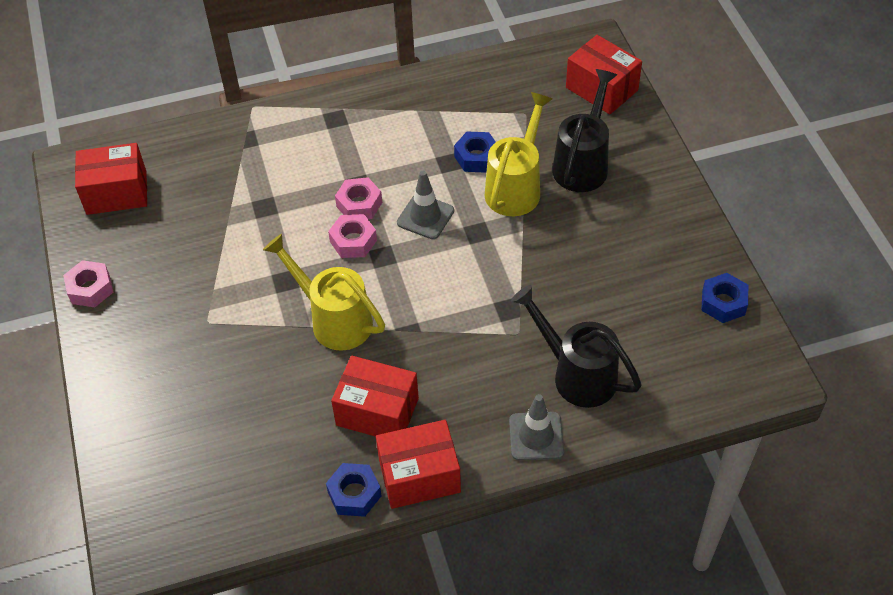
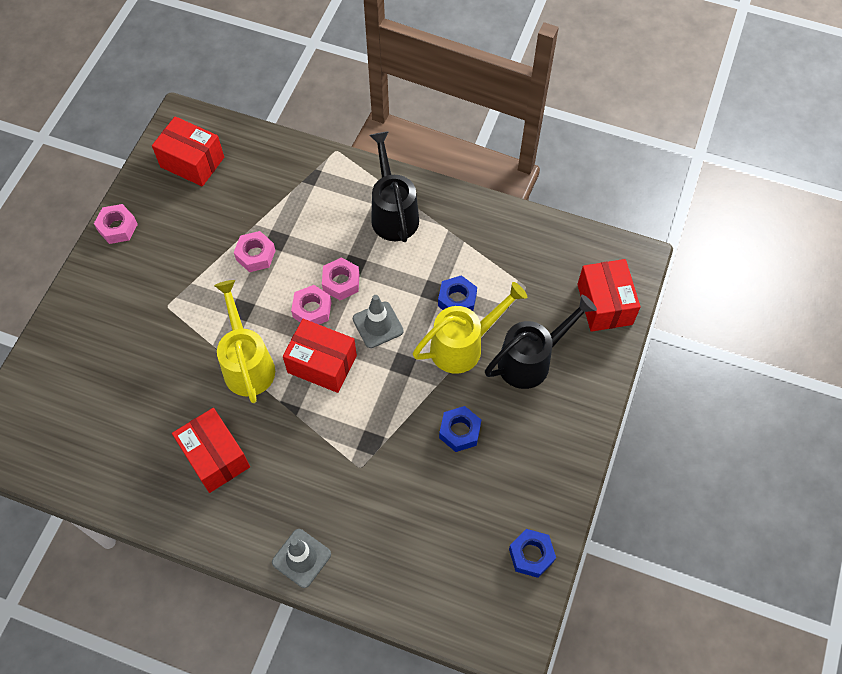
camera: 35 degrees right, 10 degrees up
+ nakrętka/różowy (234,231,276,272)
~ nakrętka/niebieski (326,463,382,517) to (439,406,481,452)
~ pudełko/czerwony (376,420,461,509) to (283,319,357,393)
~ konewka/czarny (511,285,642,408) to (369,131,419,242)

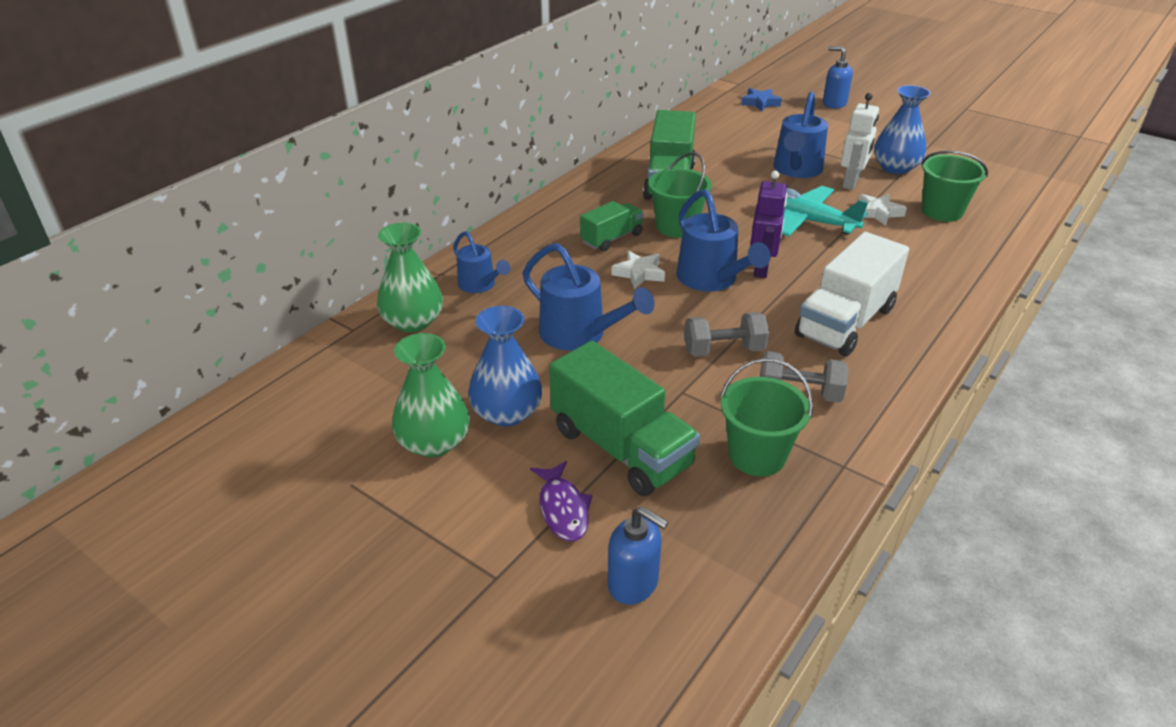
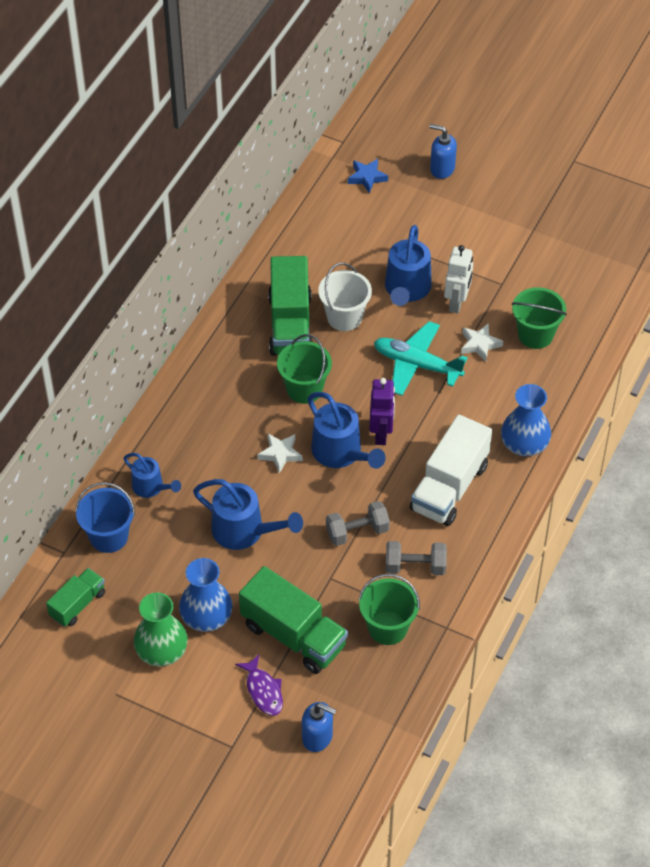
camera: 10 degrees left, 15 degrees up
+ wiadro/biały (318,263,372,331)
~ ciężarówka/zielony (580,201,644,252) to (46,568,105,627)
~ wazon/niebieski (874,85,931,174) to (501,384,551,456)
~ wazon/zielony (377,223,443,332) to wiadro/niebieski (75,482,135,553)

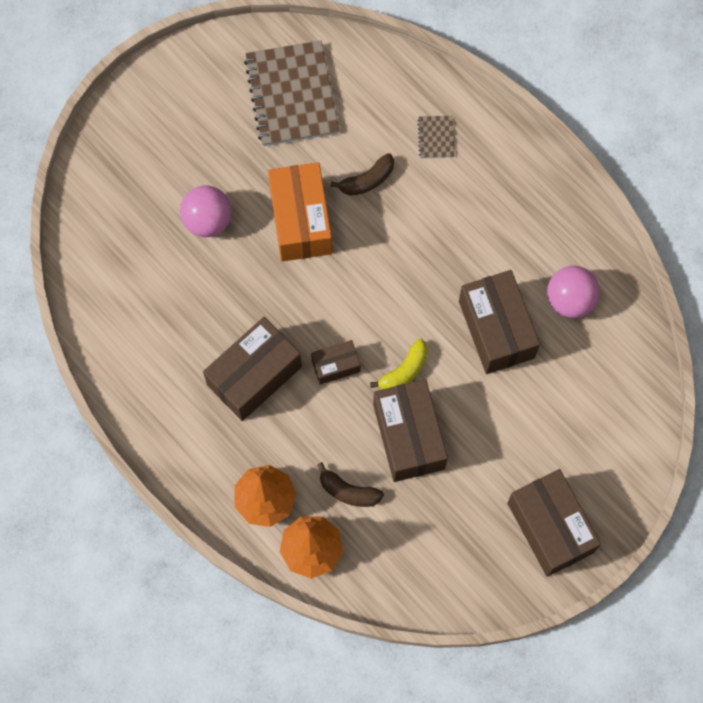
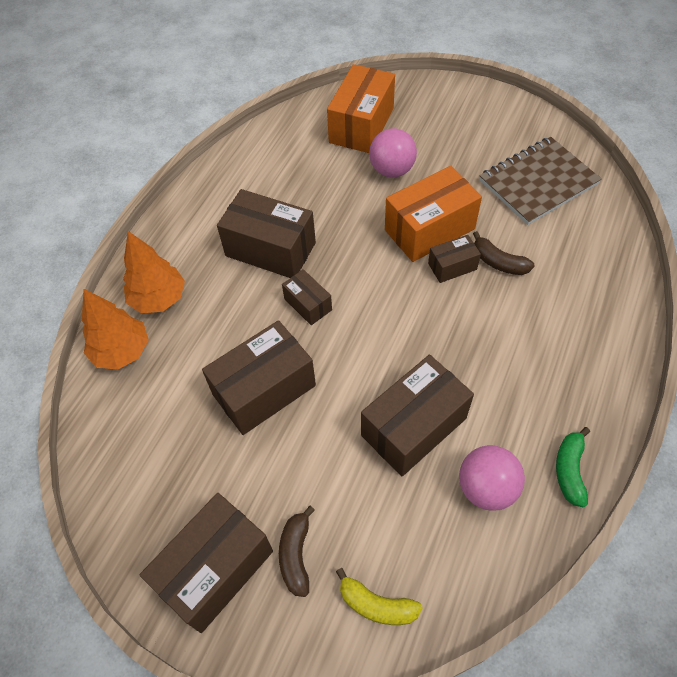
camera: 70 degrees right, 15 degrees down
- zeszyt/brązowy (417,116,455,158)
+ pudełko/pomarańczowy (327,64,395,153)
+ pudełko/brązowy (428,235,481,283)
+ banan/zielony (556,427,590,508)
~ banan/brązowy (317,462,384,507) to (279,506,315,597)
~ banan/żółty (370,339,428,389) to (336,568,423,625)

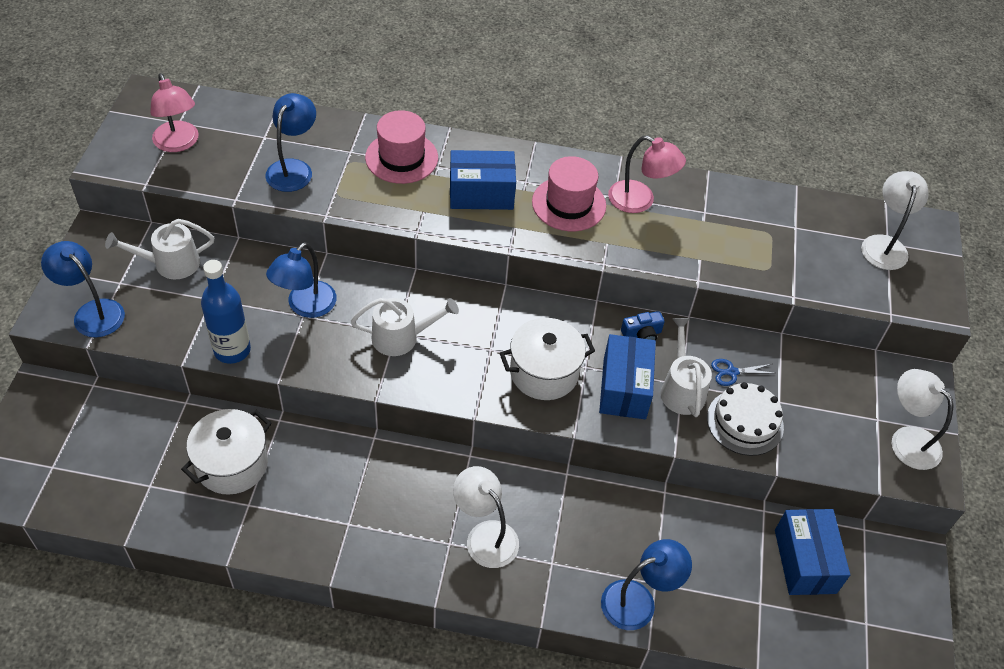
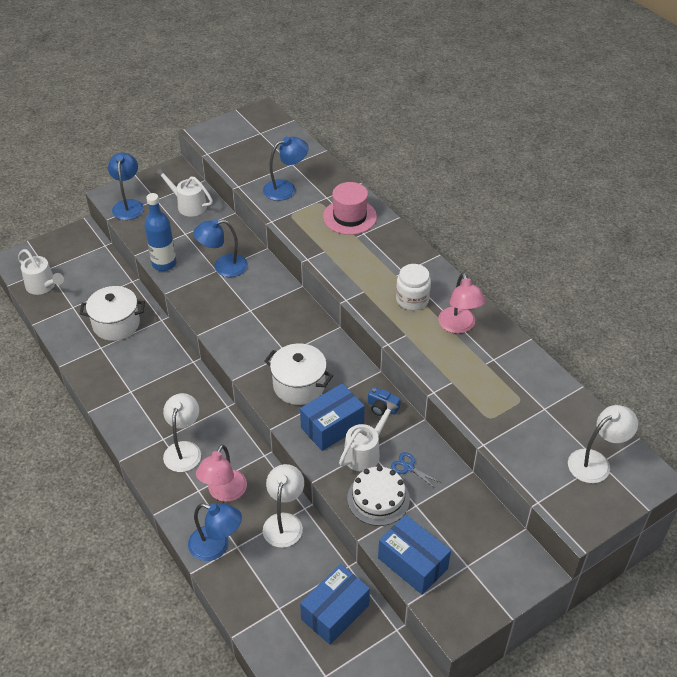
camera: 50 degrees right, 5 degrees down
~ lampka/różowy (150,73,199,152) to (196,444,247,502)
~ konewka/biały (351,298,459,356) to (18,249,64,295)
~ pudełko/niebieski (450,150,516,210) to (378,515,451,595)
~ lampka/biały (892,369,953,470) to (263,464,304,548)
~ kapelusz/różowy (532,156,606,231) to słoik/biały (396,264,431,310)

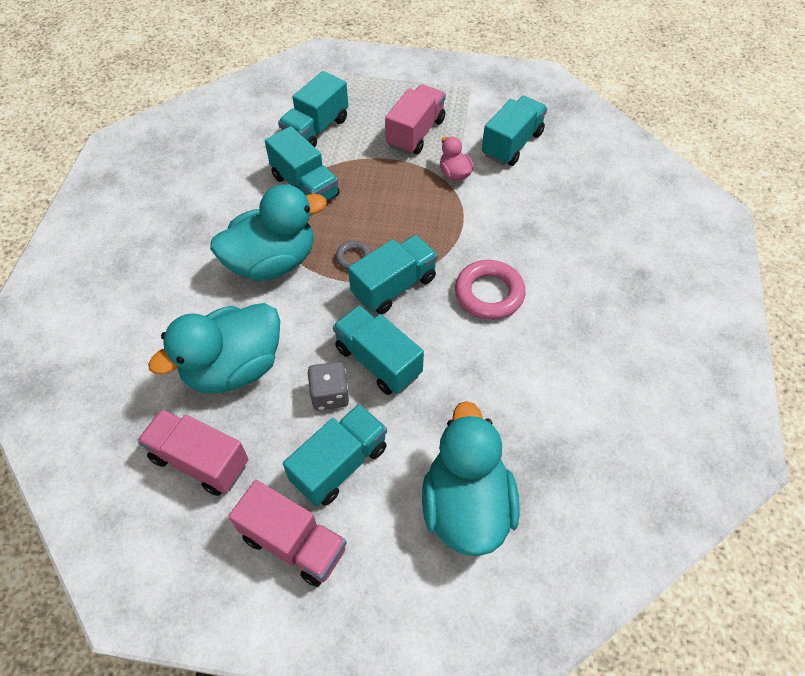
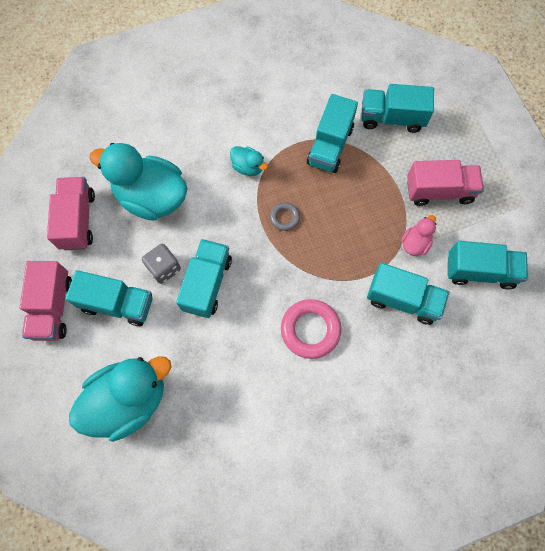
camera: 60 degrees right, 15 degrees up
~ ciężarówka/turkusowy (348,235,438,314) to (367,263,449,325)
~ kaczka/turkusowy (210,185,327,281) = (230,146,268,176) x0.46

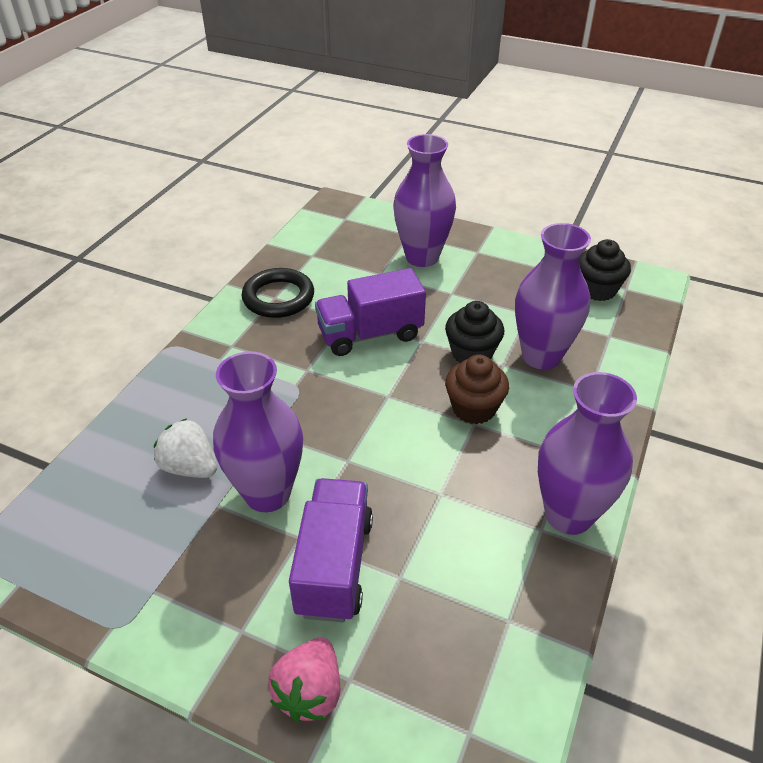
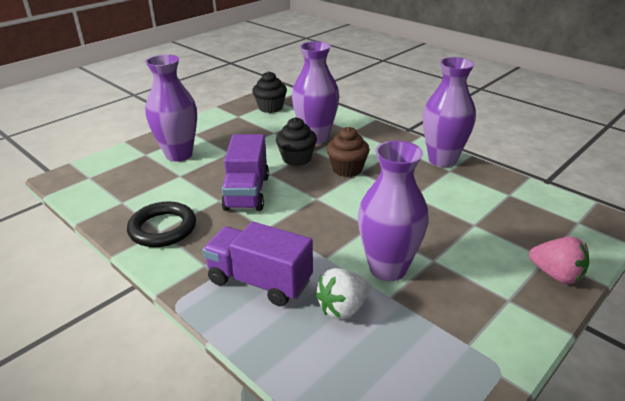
camera: 70 degrees left, 10 degrees down
~ ciężarówka/fioletowy (289,478,373,622) to (202,222,313,307)

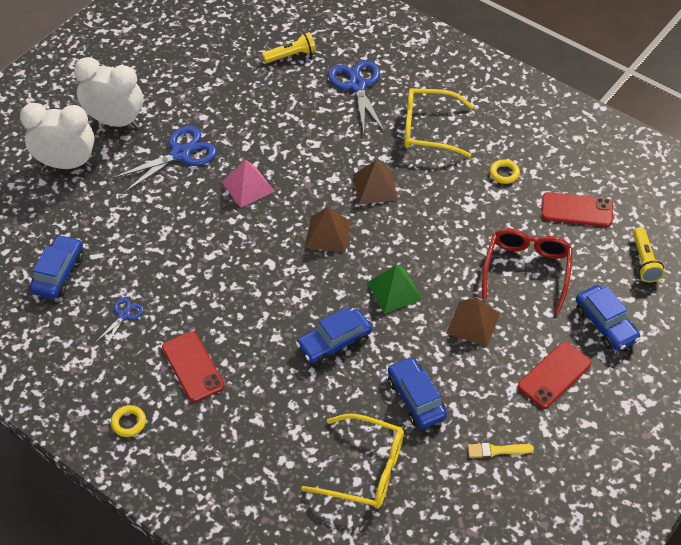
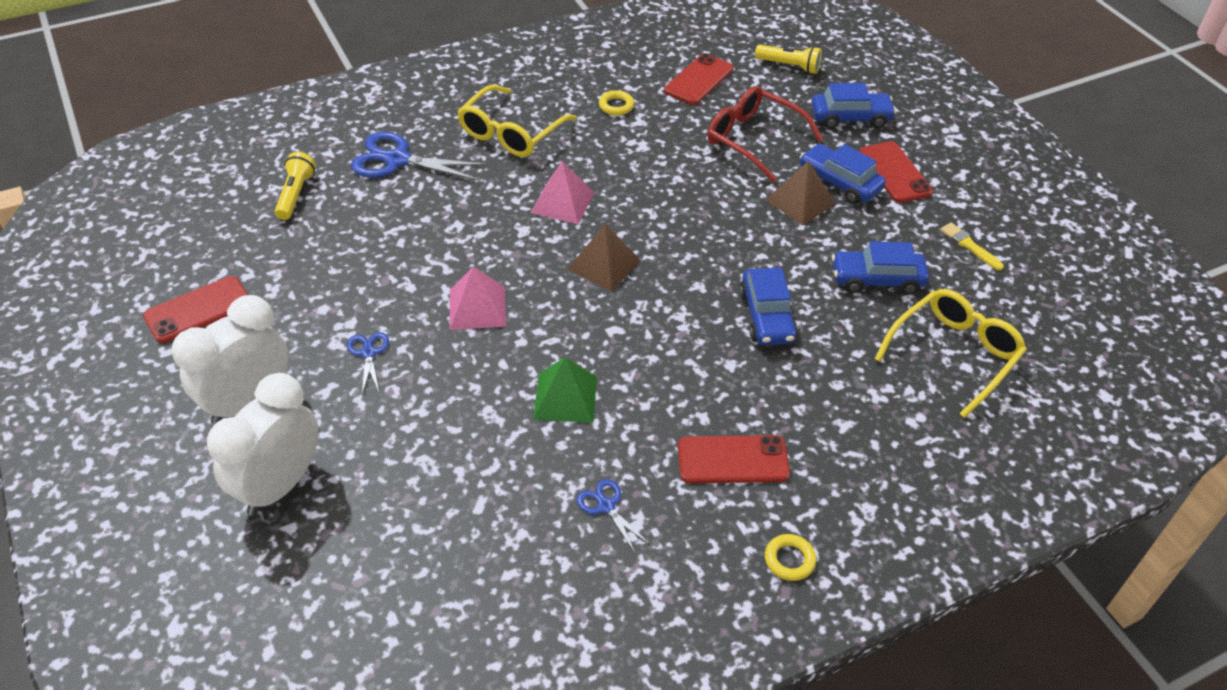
camera: 65 degrees left, 5 degrees down
+ telefon/czerwony (143,276,248,343)
~ samochód/niebieski (30,235,84,299) to (800,144,886,204)
~ piramida/zielony (367,265,422,314) to (533,357,597,423)
~ piramida/brązowy (353,160,398,204) to piramida/różowy (530,161,595,224)
~ pędzel/żółty (468,443,534,458) = (940,222,1004,270) 120 degrees clockwise
~ nożyczki/niebieski (113,126,217,192) = (347,332,389,394) x0.51

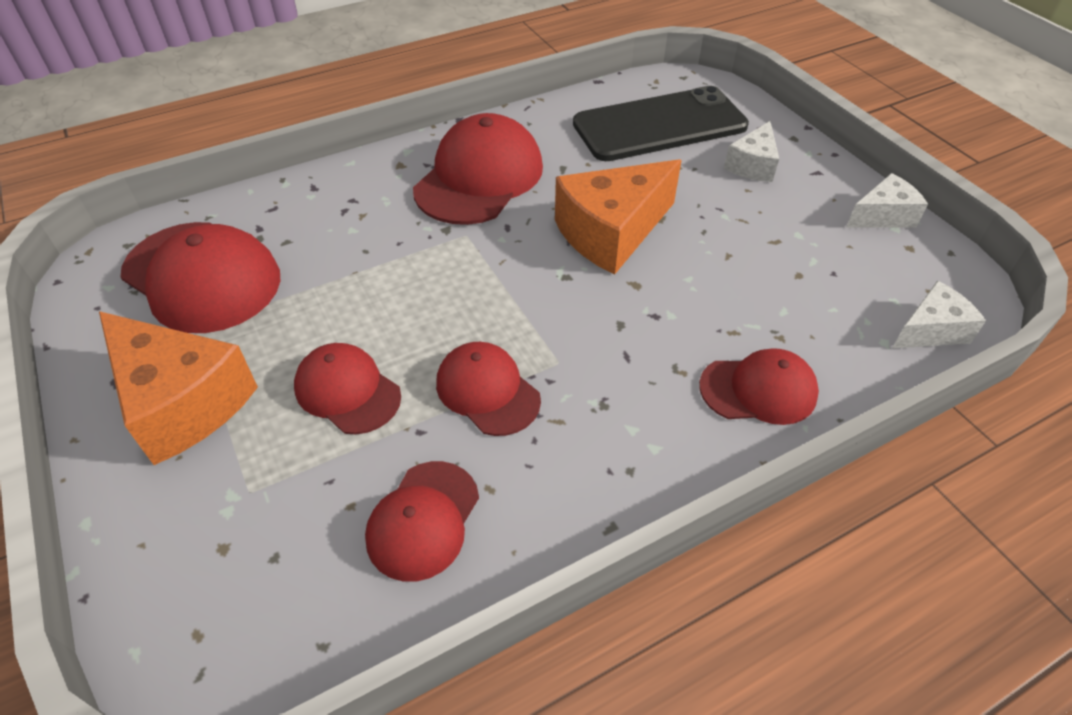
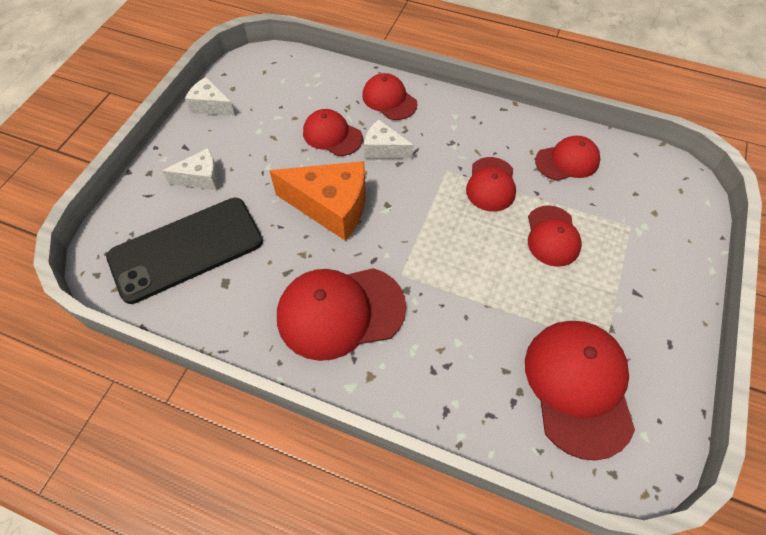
camera: 130 degrees left, 10 degrees up
- ser/pomarańczowy (99,311,258,465)
+ czapka/czerwony (303,109,363,156)
~ ser/biały (892,281,986,348) to (364,120,413,159)
~ telefon/czarny (573,86,749,161) = (106,198,263,304) 60 degrees counterclockwise

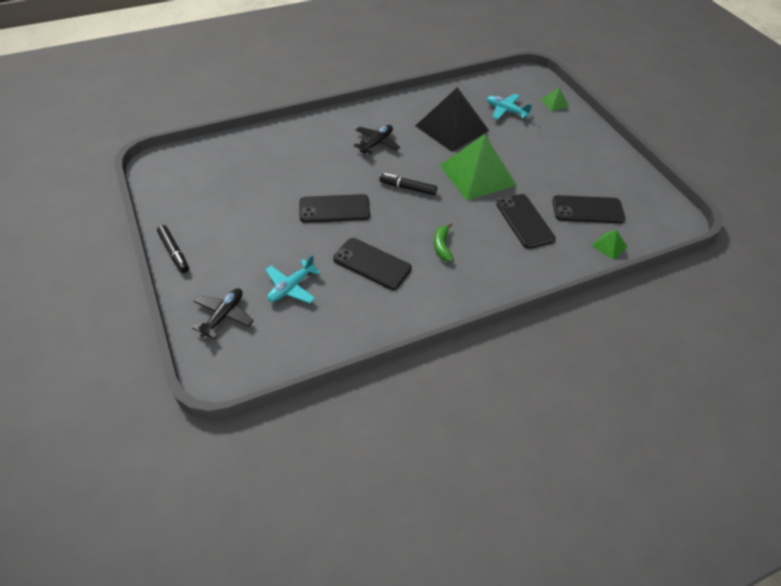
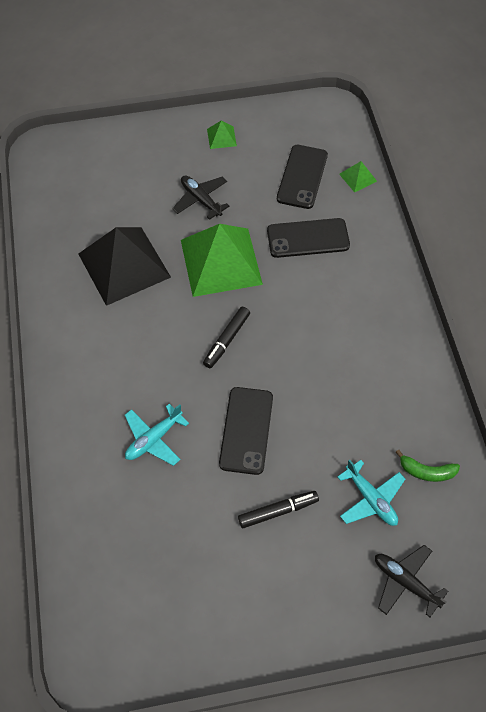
camera: 75 degrees left, 10 degrees up
- telefon/czarny (333,238,412,290)
~ flamaster/czarny (157,225,189,273) to (238,491,319,528)
~ samolot/czarny (354,125,400,154) to (172,175,230,220)
~ banan/zielony (434,223,454,261) to (396,450,460,482)
~ samolot/turkusowy (487,94,532,120) to (125,404,189,466)
~ piramida/zielony (541,87,569,111) to (207,120,237,149)

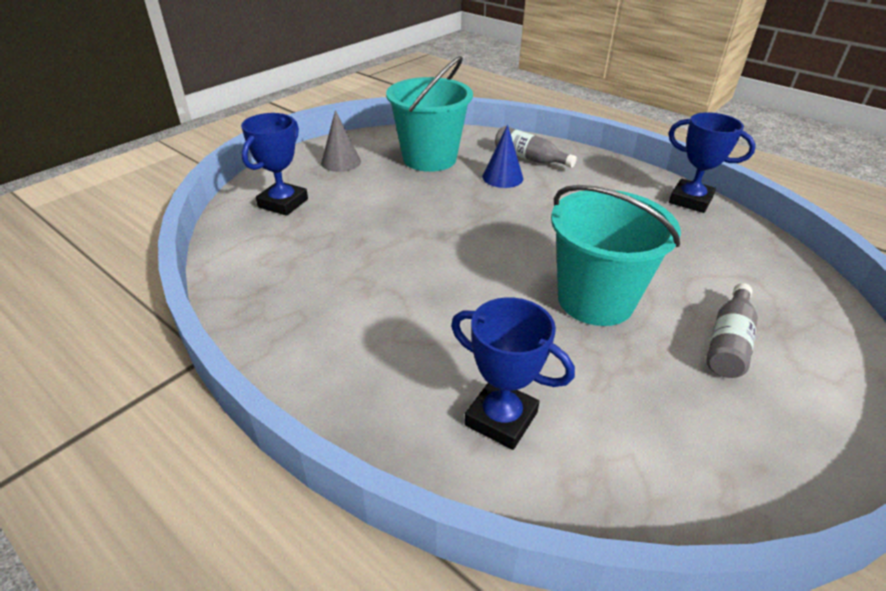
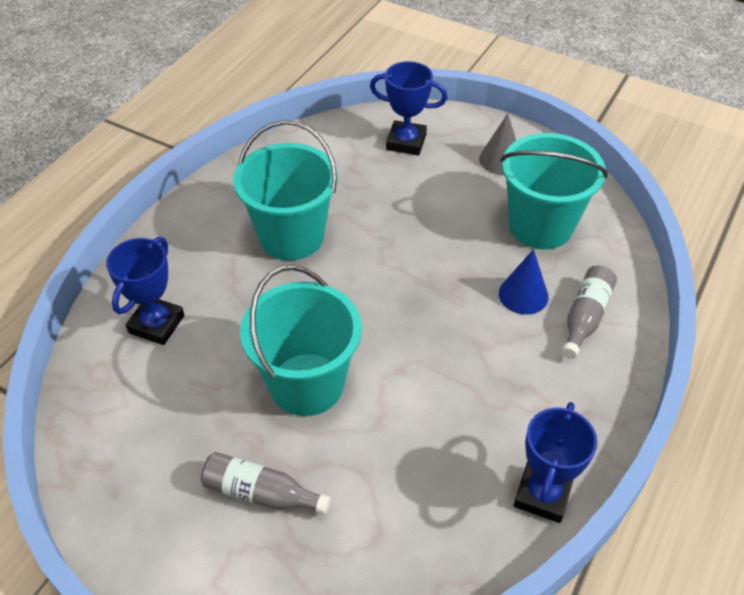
camera: 80 degrees right, 10 degrees up
+ wiadro/turkusowy (234,120,338,261)

